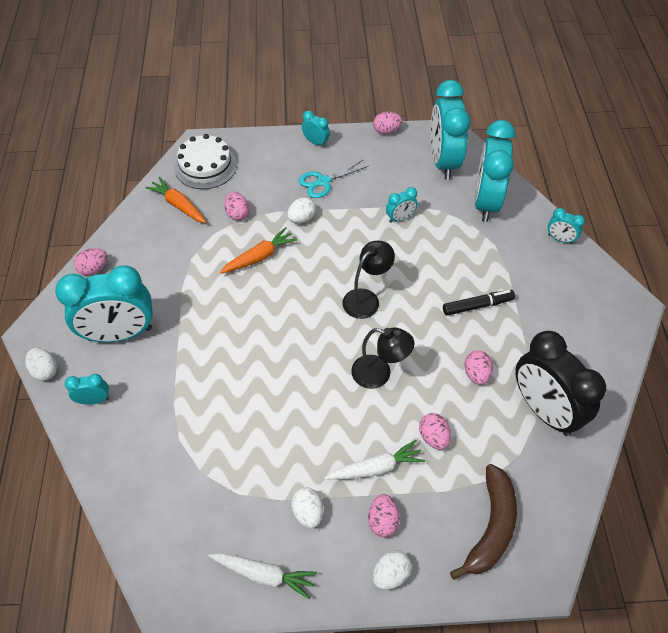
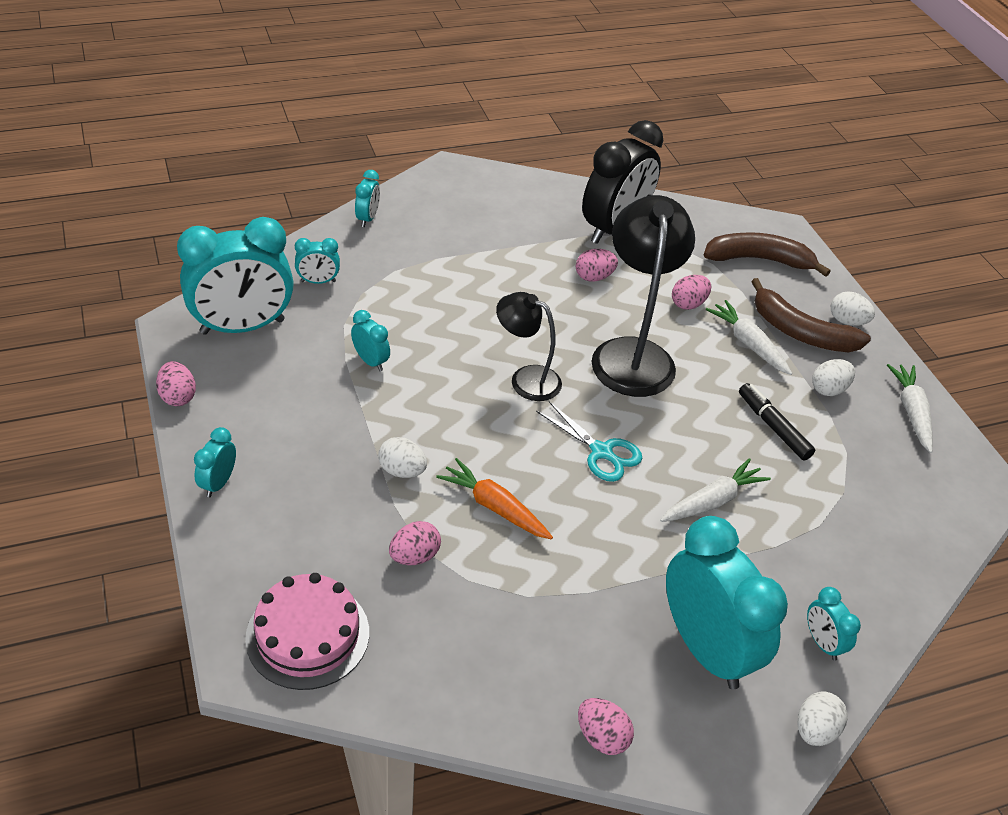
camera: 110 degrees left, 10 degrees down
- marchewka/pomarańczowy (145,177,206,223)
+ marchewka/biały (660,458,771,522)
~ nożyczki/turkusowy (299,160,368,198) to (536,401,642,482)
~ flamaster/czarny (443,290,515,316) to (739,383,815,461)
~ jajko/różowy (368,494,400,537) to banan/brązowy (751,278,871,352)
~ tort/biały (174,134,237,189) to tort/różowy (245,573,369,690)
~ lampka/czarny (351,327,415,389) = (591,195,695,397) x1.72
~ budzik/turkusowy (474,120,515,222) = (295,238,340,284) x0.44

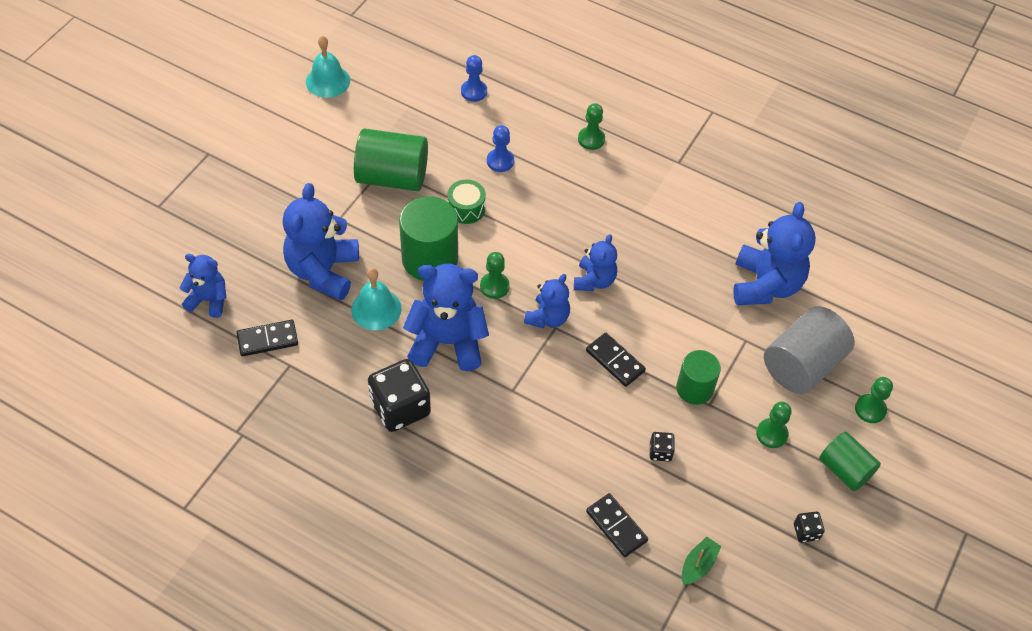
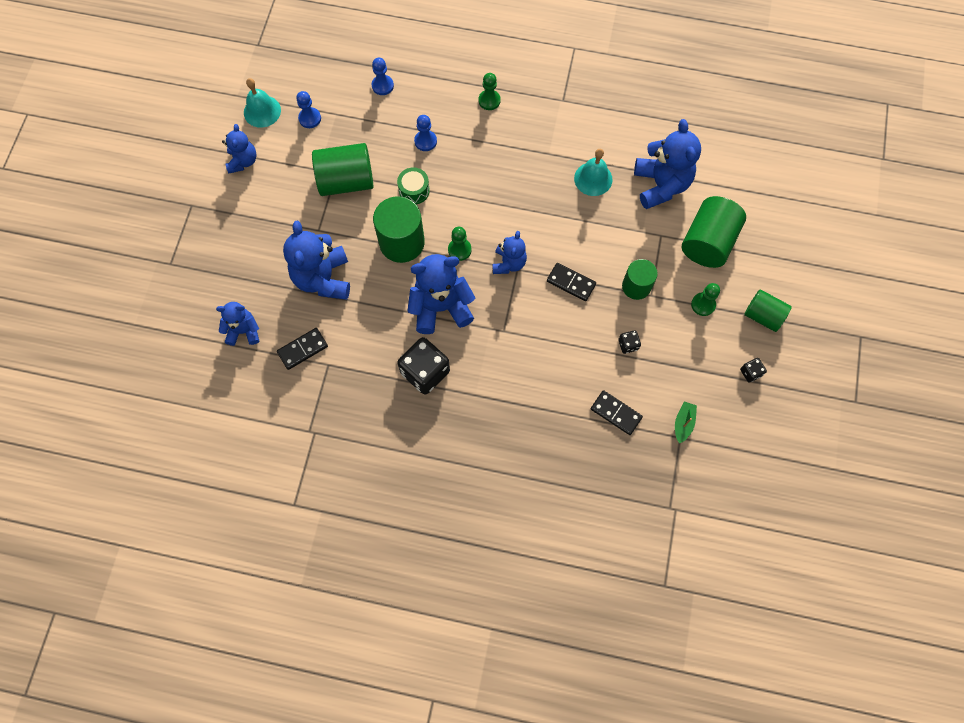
camera: 15 degrees left, 15 degrees up
- pionek/zielony (855,377,893,423)
+ pionek/niebieski (296,91,321,128)
~ dzwonek/turkusowy (351,268,402,330) to (574,149,613,196)
~ miś/niebieski (574,234,617,291) to (222,124,257,173)
~ walec/szary (764,306,855,394) to walec/zielony (682,196,746,268)

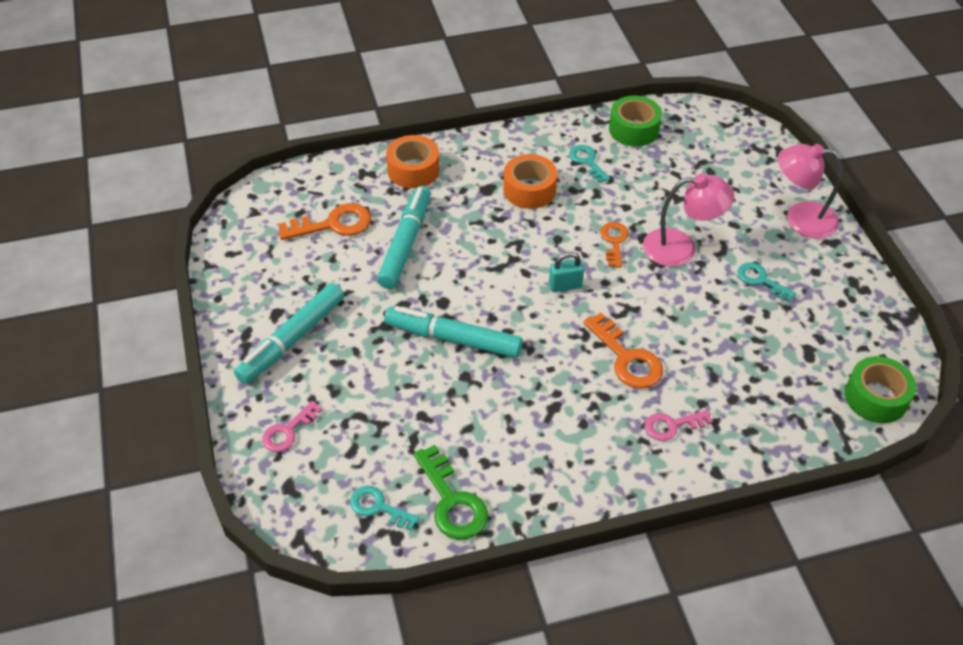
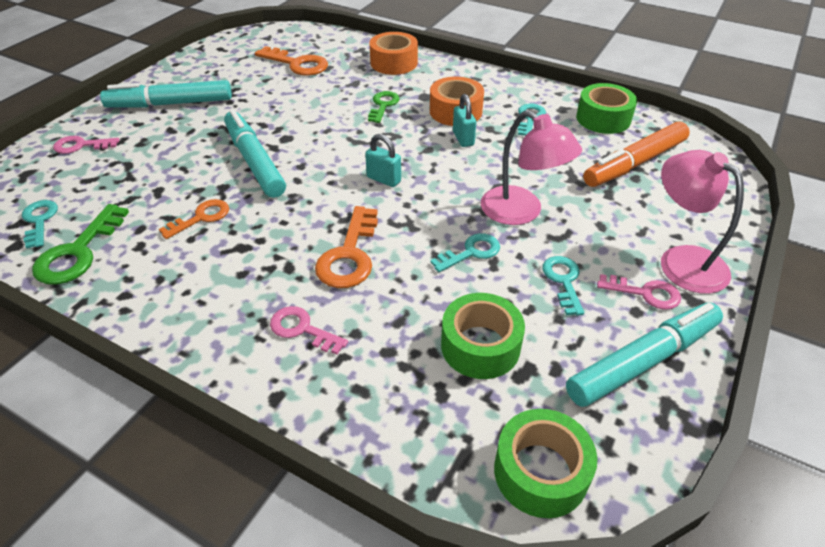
camera: 45 degrees right, 5 degrees down
+ klucz/zielony (368,91,400,123)
+ klucz/turkusowy (431,233,500,272)
+ taśma klejąca/zielony (441,293,525,379)
+ kłódka/turkusowy (453,94,476,147)
+ flamaster/pomarańczowy (583,121,690,187)
+ klucz/różowy (597,274,681,310)
~ flamaster/turkusowy (377,186,431,289) to (566,302,723,407)
~ klucz/pomarańczowy (600,222,629,268) to (159,199,229,239)

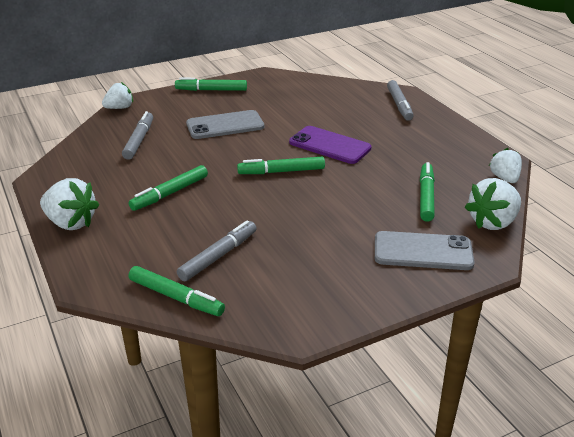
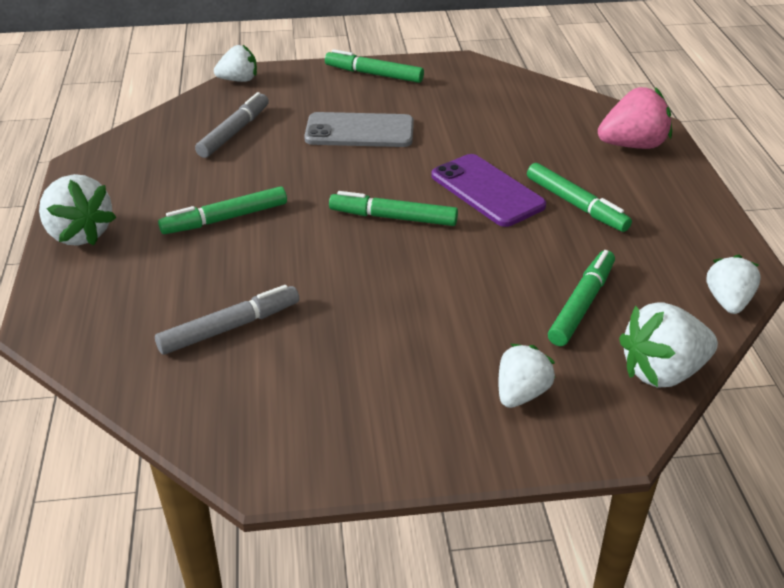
camera: 20 degrees right, 5 degrees up
~ flamaster/zielony (128,266,225,316) to (527,163,632,232)
~ telefon/szary (375,231,475,270) to truskawka/biały (499,344,555,408)
~ flamaster/szary (387,80,414,121) to truskawka/różowy (598,87,672,149)

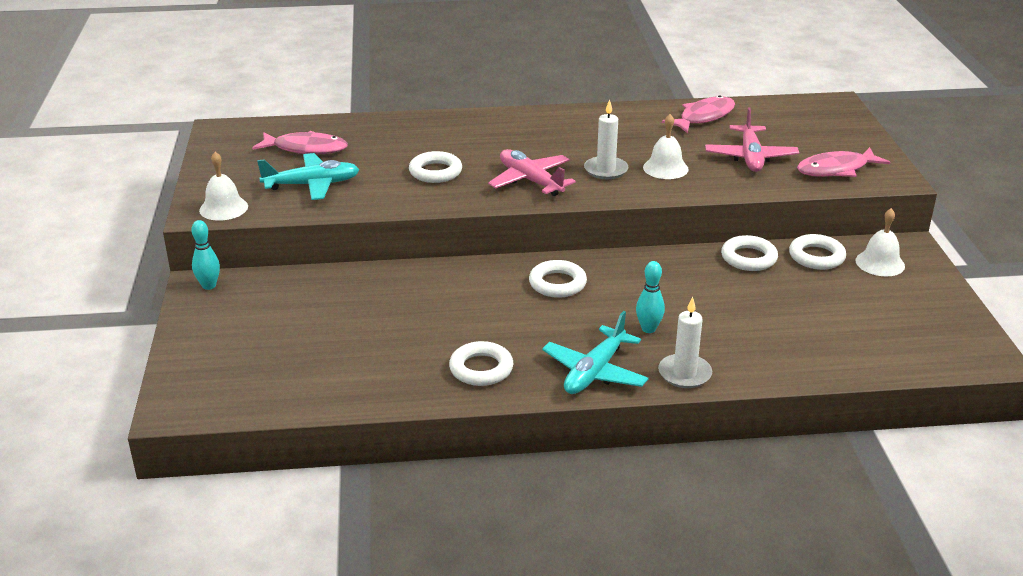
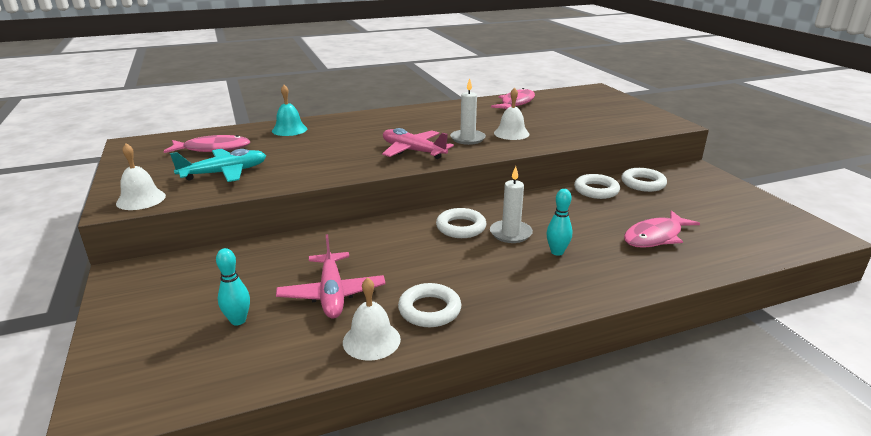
camera: 15 degrees left, 5 degrees down
- pierścień/biały (409,151,462,183)
- samolot/turkusowy (542,311,649,394)
+ dzwonek/turkusowy (272,85,307,136)
~ kręgiel/turkusowy (191,220,220,290) to (216,248,250,326)
~ świeca/biały (658,297,712,388) to (490,166,533,243)
~ samolot/różowy (705,107,799,172) to (276,234,386,318)
~ ryba/różowy (797,147,890,177) to (624,210,700,248)
~ dzwonek/biały (855,208,905,276) to (343,277,401,361)

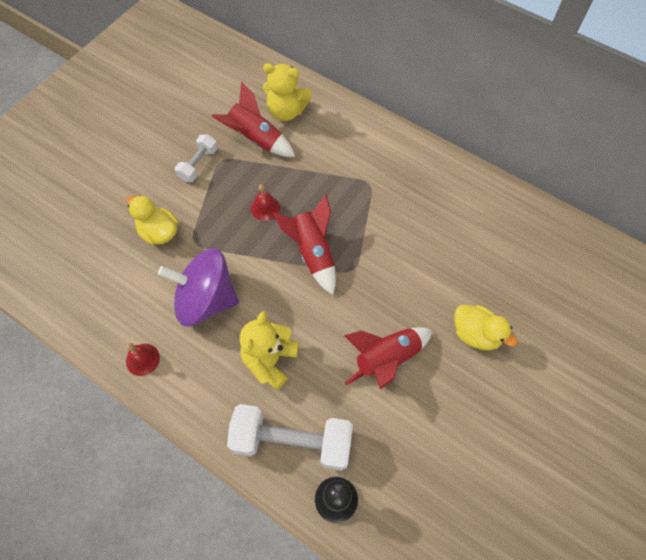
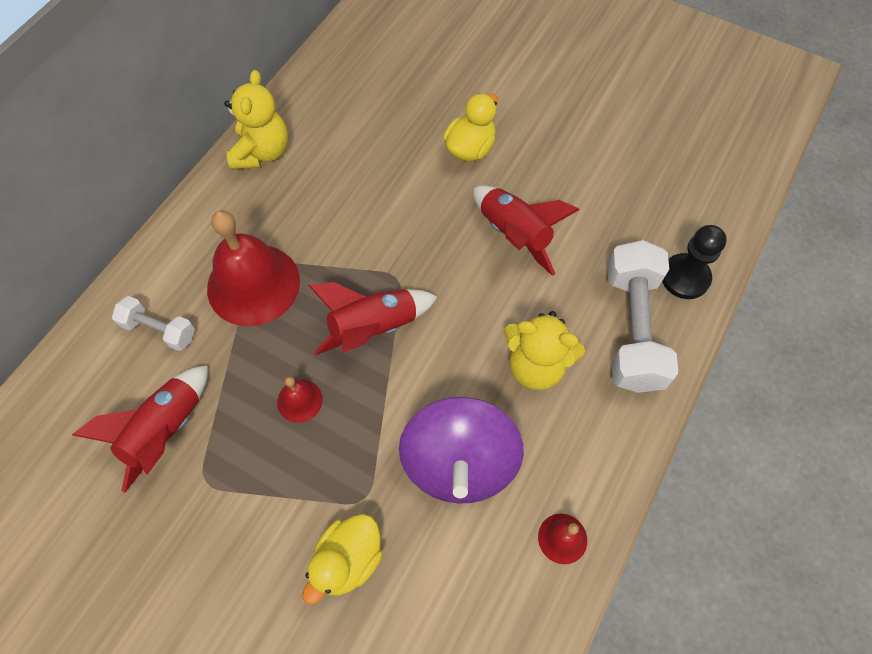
camera: 95 degrees left, 0 degrees up
+ dzwonek/czerwony (207,210,300,326)
~ hantel/biały (175,134,218,182) to (112,296,195,351)
~ miś/żółty (263,63,312,121) to (224,70,288,170)

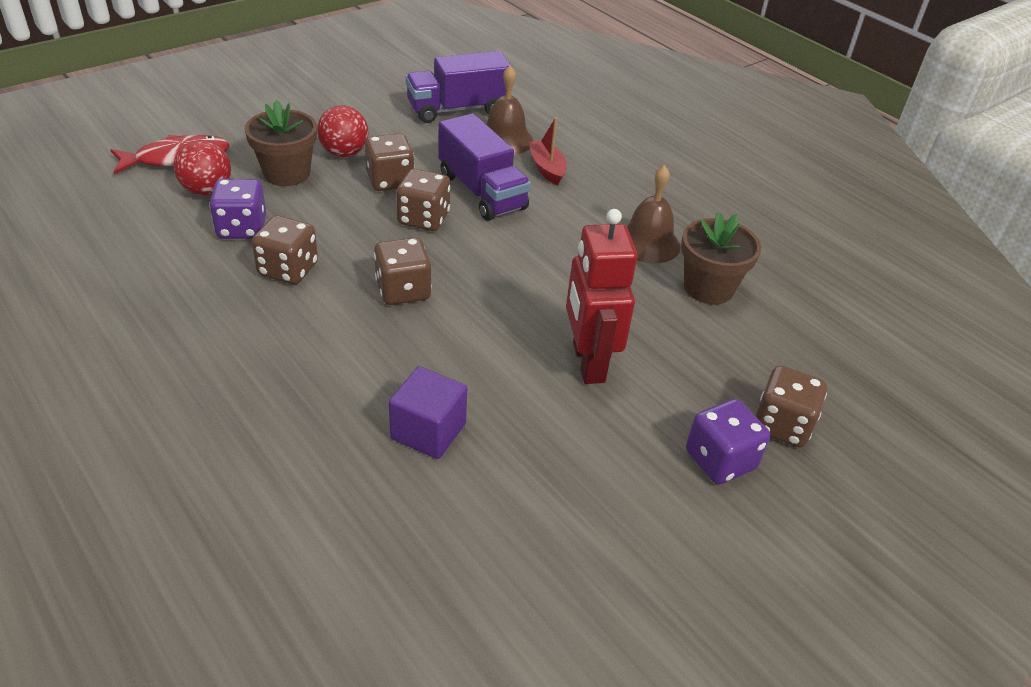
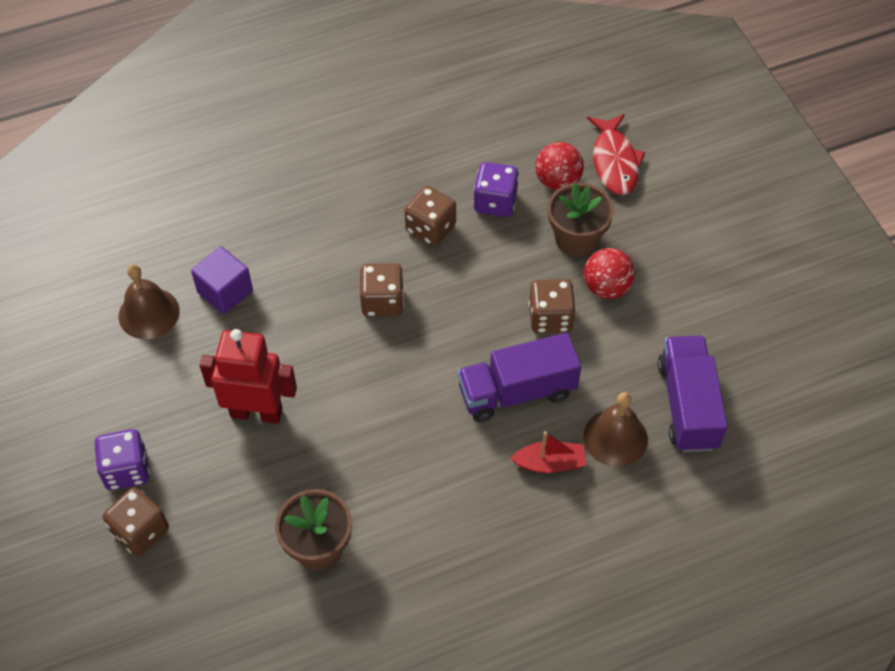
camera: 110 degrees right, 15 degrees up
- kostka do gry/brązowy (396,169,451,231)
~ dzwonek/brązowy (626,165,681,264) to (119,264,180,339)

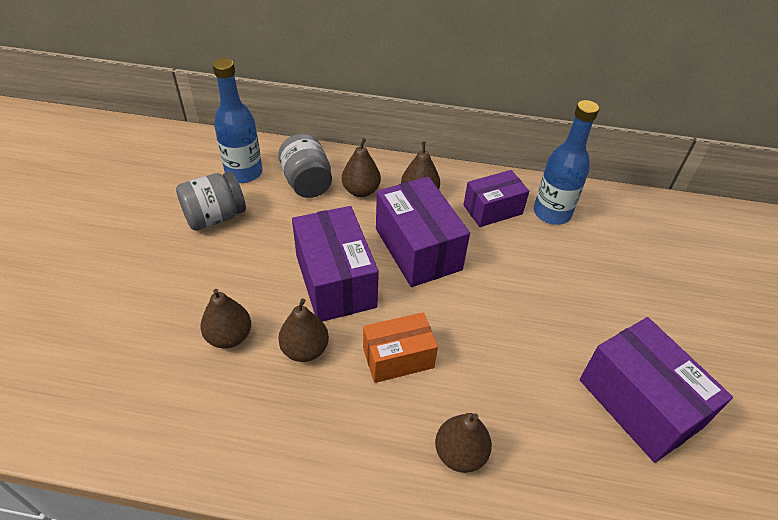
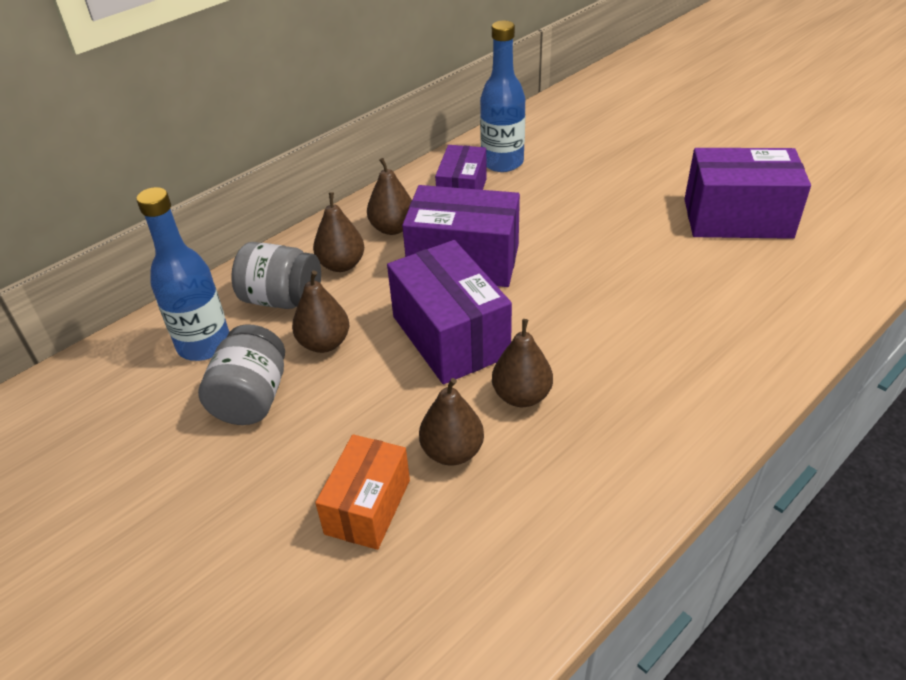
camera: 50 degrees left, 5 degrees down
~ pudełko/pomarańczowy (363,312,438,383) to (315,434,410,550)
~ gruszka/brązowy (435,413,492,473) to (292,270,349,353)
~ pudełko/fioletowy (292,206,379,322) = (387,240,512,384) 45 degrees clockwise

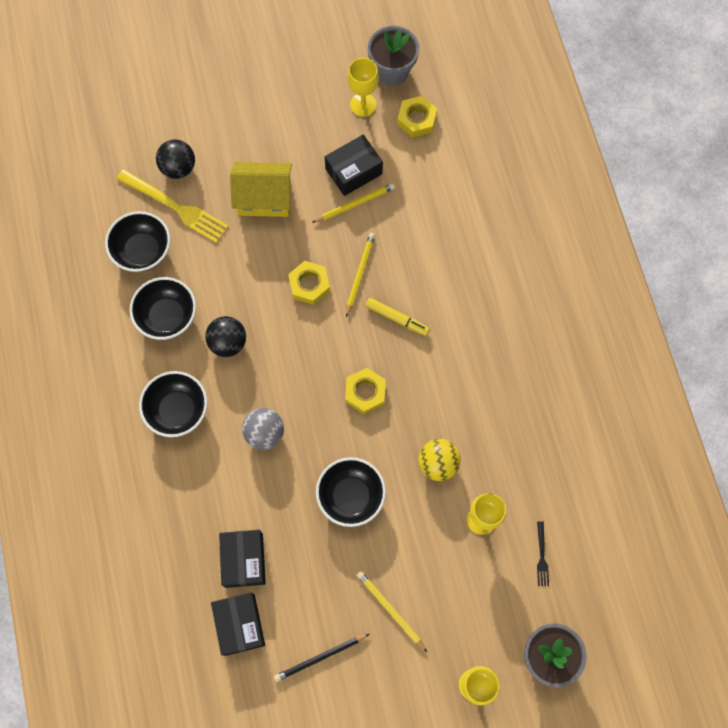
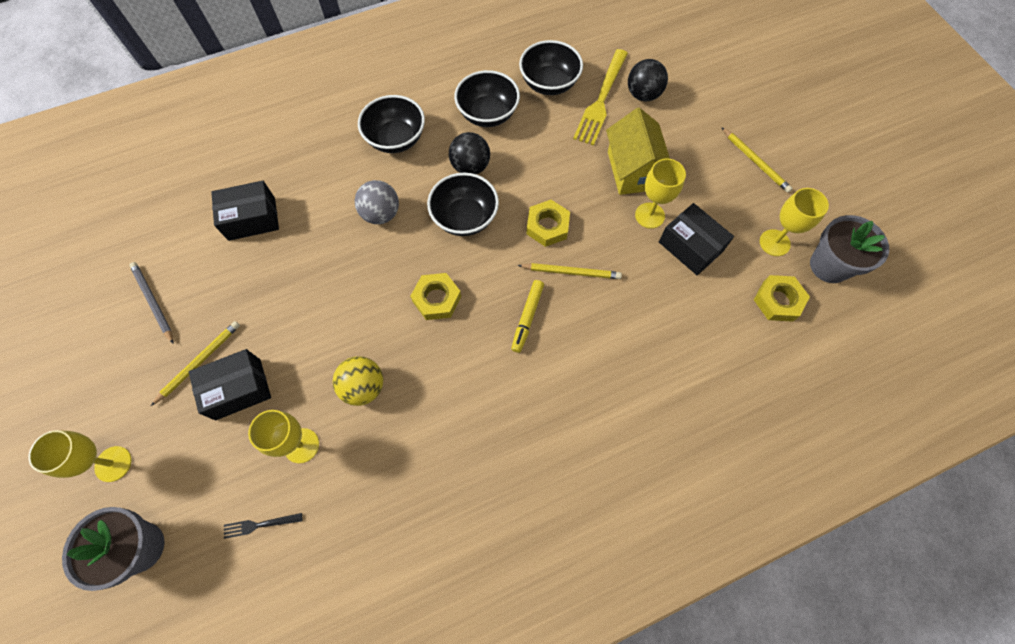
camera: 80 degrees right, 5 degrees down
+ kielich/żółty (635,159,686,229)
~ pudełko/czarny (211,592,265,656) to (189,349,271,420)
~ ołówek/żółty (312,183,395,223) to (721,127,793,193)
~ miska/czarny (316,457,386,527) to (427,173,499,236)
~ ołówek/czarny (274,634,369,682) to ołówek/szary (129,262,173,344)

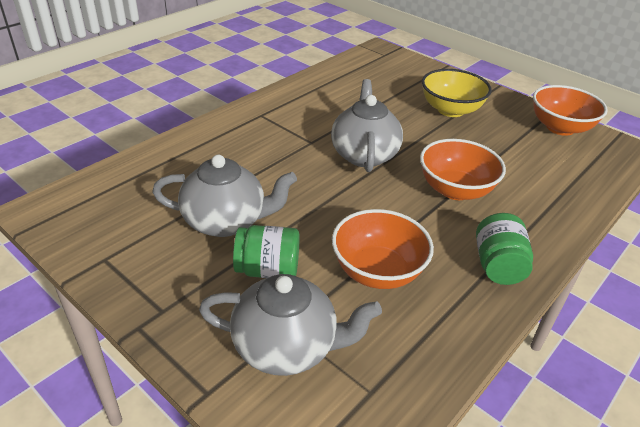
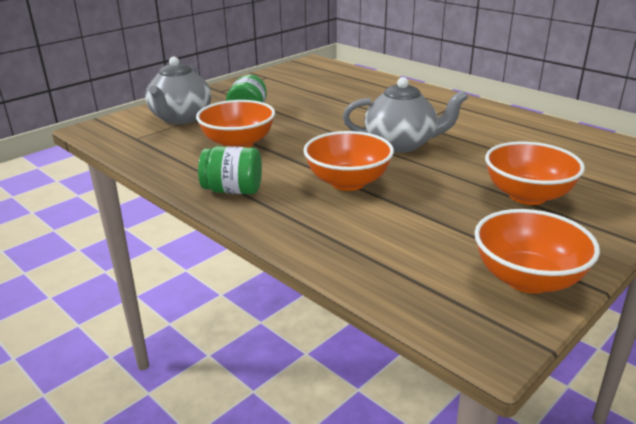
camera: 95 degrees right, 10 degrees down
- imbryk/szary (152,155,297,237)
~ miska/żółty (422,69,492,117) to miska/pomarańczowy (485,142,585,205)

